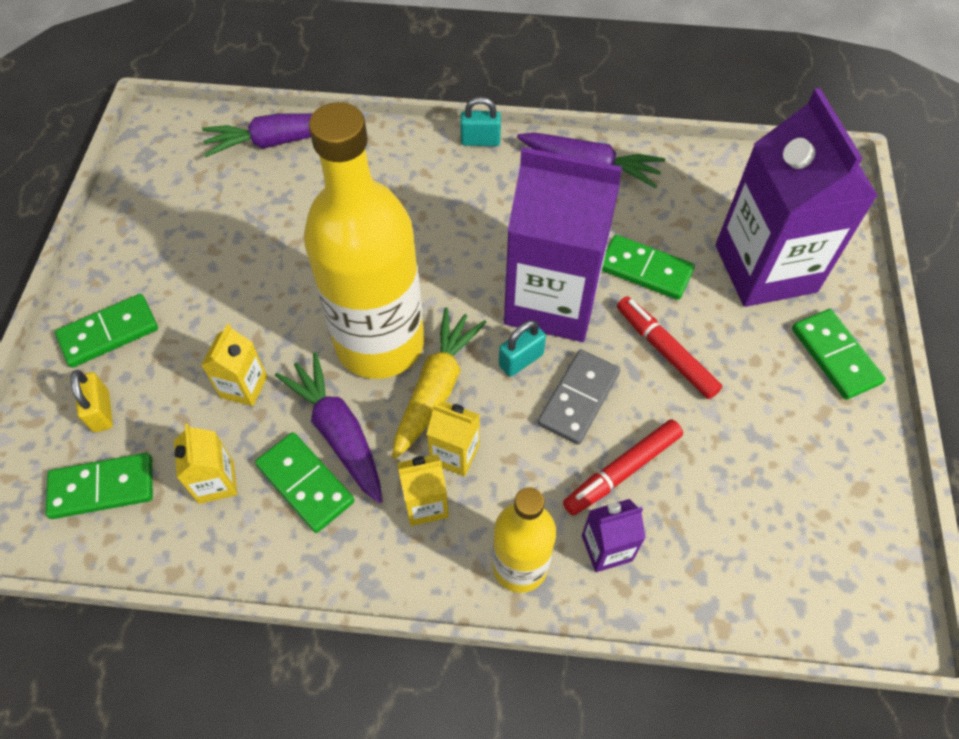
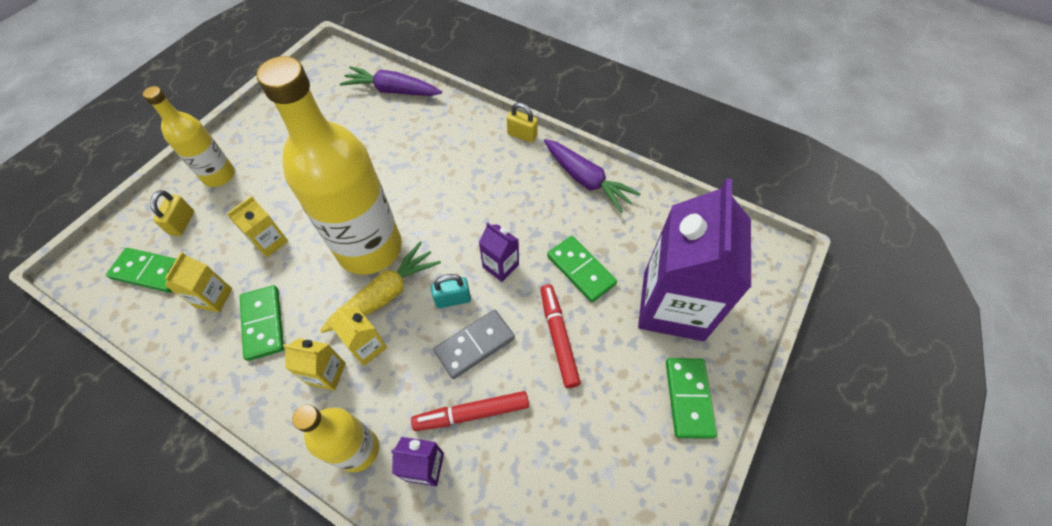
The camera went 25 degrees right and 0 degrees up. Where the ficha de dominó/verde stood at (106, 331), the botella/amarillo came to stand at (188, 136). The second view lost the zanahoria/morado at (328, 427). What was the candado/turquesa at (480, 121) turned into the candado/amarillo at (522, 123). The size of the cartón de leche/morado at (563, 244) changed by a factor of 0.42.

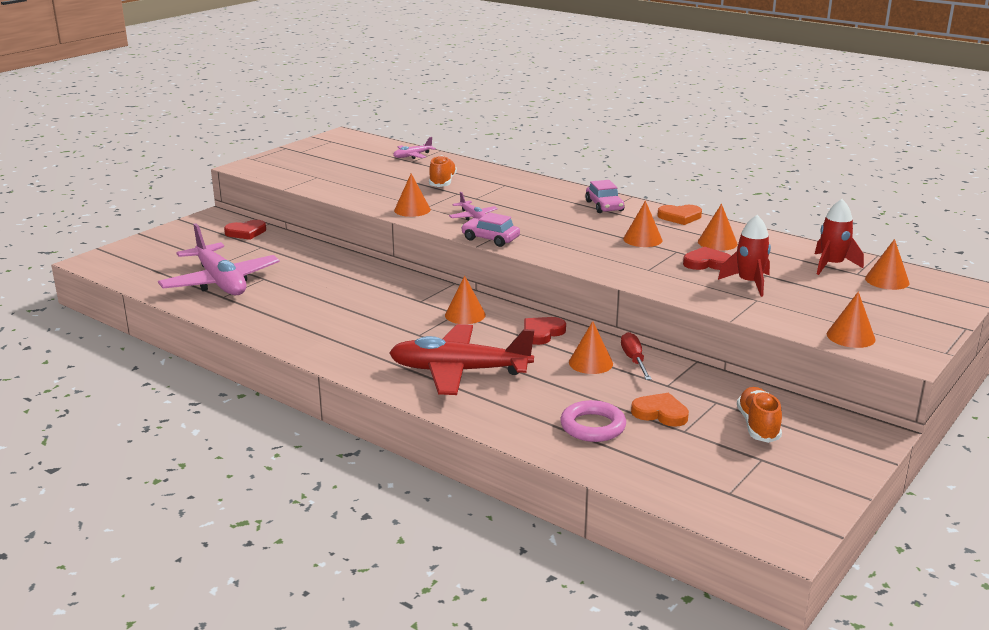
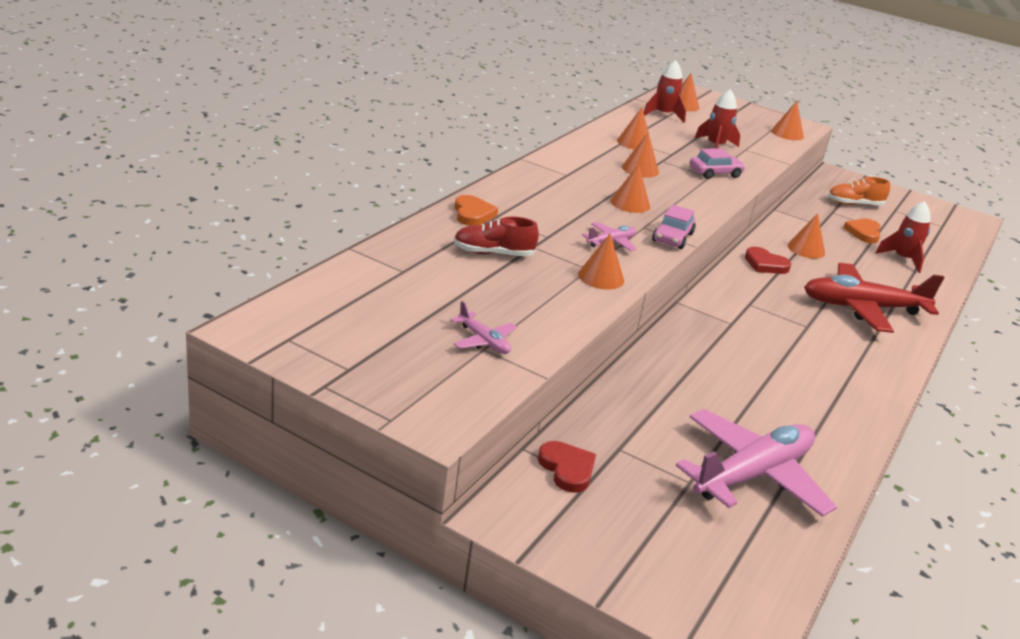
The camera went 100 degrees left and 5 degrees up. The avión/rojo at (461, 359) ended up facing another way, 90 degrees clockwise from before. The avión/rosa ended up elsewhere, having gone from (414, 148) to (483, 327). What was the zapato/naranja at (443, 171) turned into the zapato/rojo at (496, 236). The cono/naranja ended up elsewhere, having gone from (465, 300) to (630, 188). Where the anillo/rosa stood at (593, 421), the cohete/rojo came to stand at (903, 237). The coche/rosa ended up elsewhere, having gone from (604, 196) to (717, 163). The second view lost the destornillador/rojo at (636, 356). The corazón/naranja ended up elsewhere, having gone from (679, 215) to (476, 210). The second view lost the corazón/rojo at (707, 258).

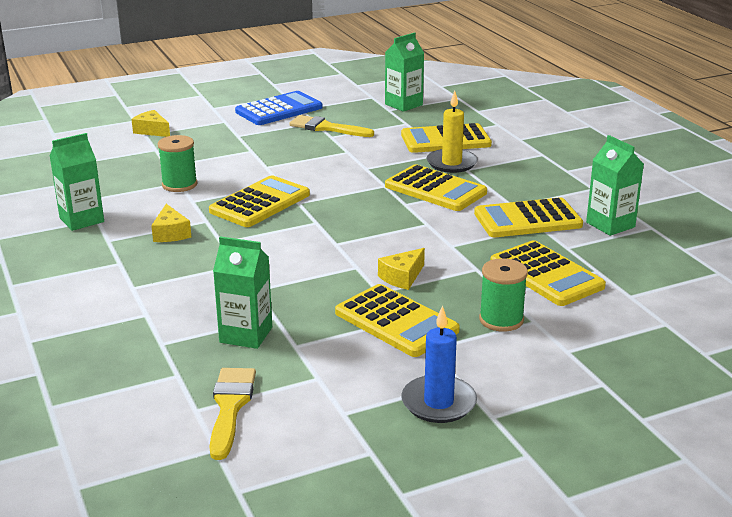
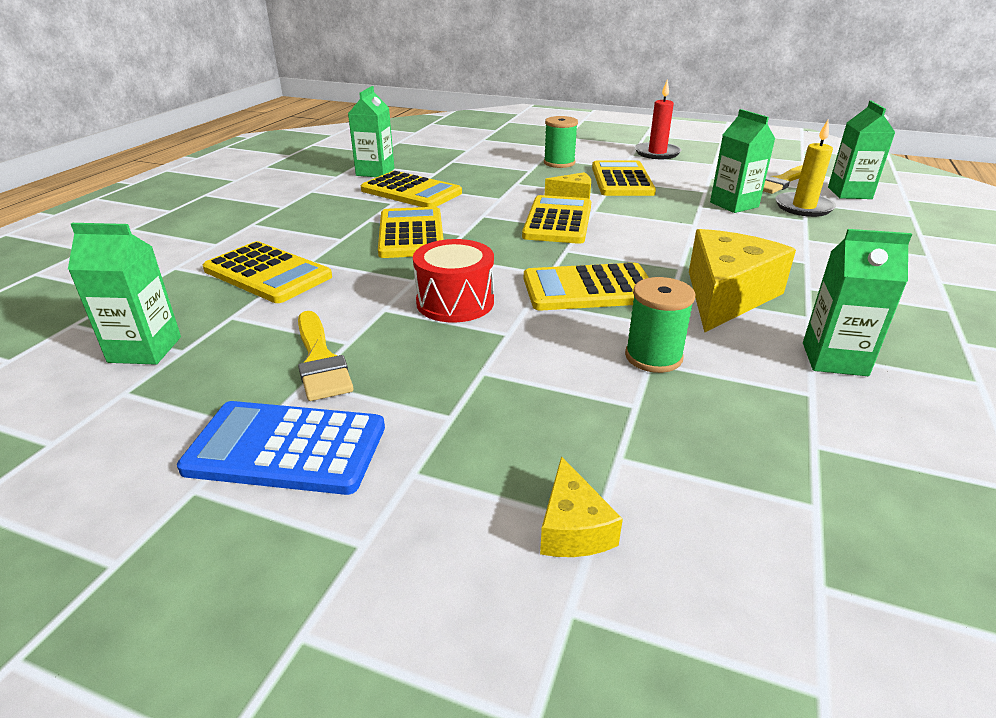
The camera went 135 degrees left and 5 degrees up. The size of the queso/amarillo at (171, 223) changed by a factor of 2.03. What was the vela/azul at (439, 364) turned into the vela/rojo at (658, 119). The vela/amarillo ended up elsewhere, having gone from (452, 131) to (805, 168). The calculadora/amarillo ended up elsewhere, having gone from (548, 273) to (556, 219). The second view gained the tambor/rojo at (453, 280). The second view gained the cartón de leche/verde at (862, 150).

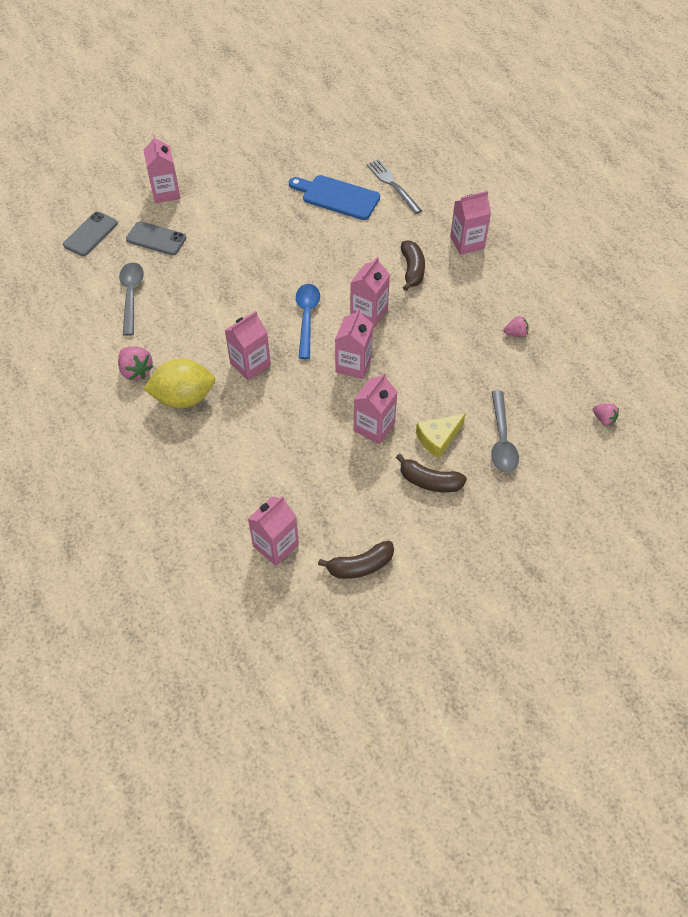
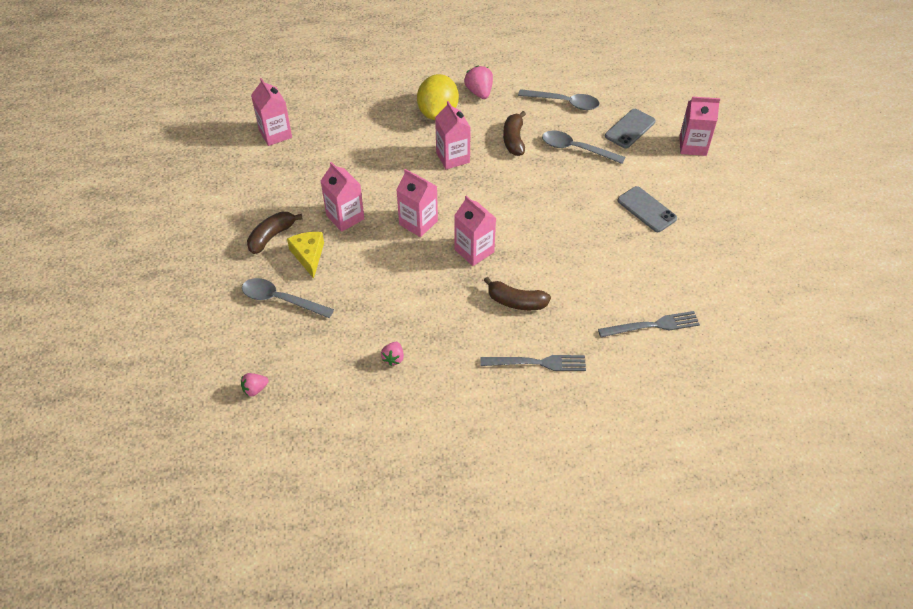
The camera went 110 degrees right and 5 degrees down. The móvil/gris ended up elsewhere, having gone from (90, 234) to (647, 209). The fresa/rosa at (135, 363) ended up facing another way, 90 degrees clockwise from before. The second view lost the tabla de cortar/azul at (334, 197). The second view lost the cuchara/azul at (308, 321). The plátano/marrón ended up elsewhere, having gone from (356, 560) to (514, 133). Where the cartón de leche/rosa stood at (470, 223), the tenedor/gris came to stand at (533, 363). The second view gained the cuchara/gris at (583, 147).

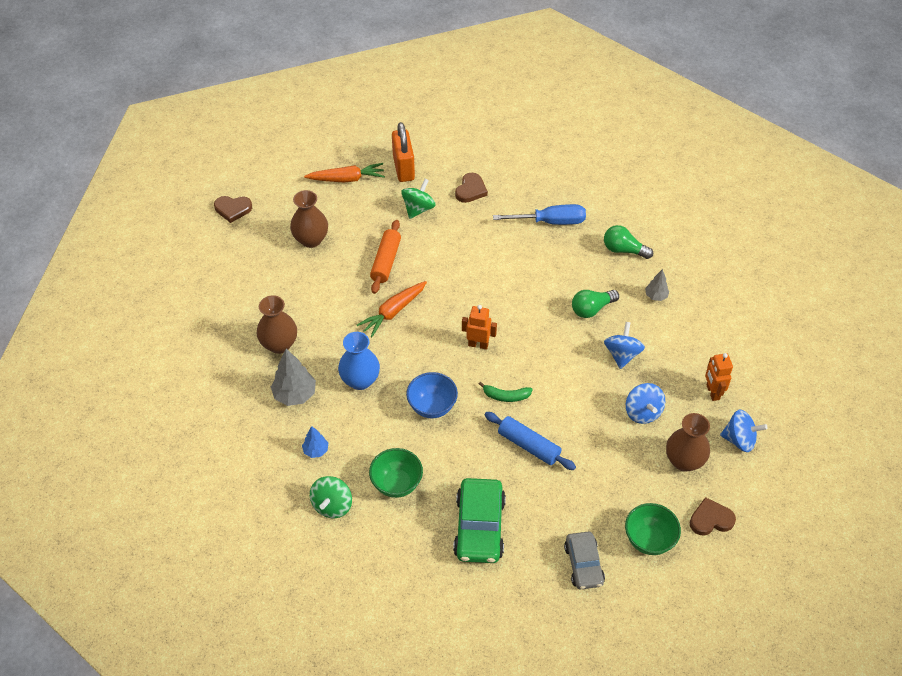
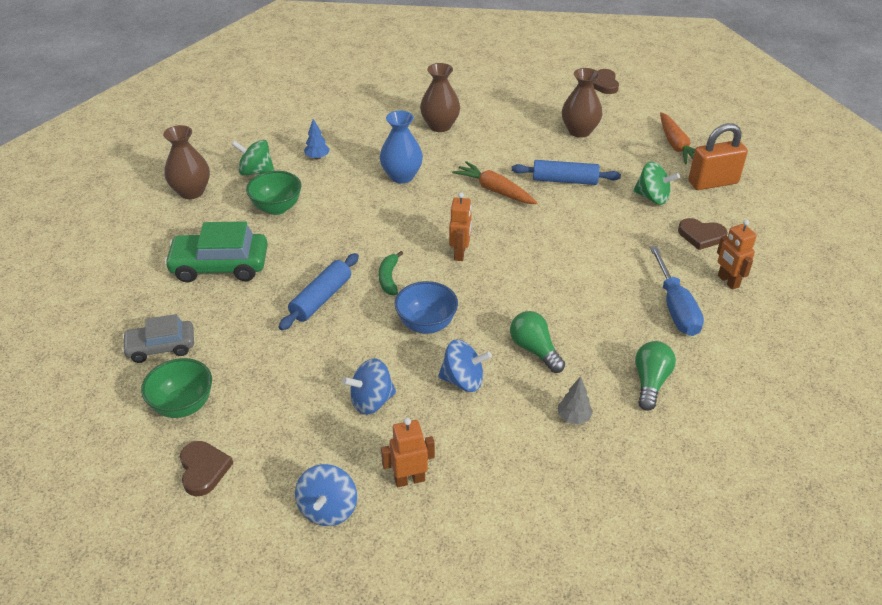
The camera went 85 degrees right and 10 degrees down. The second view lost the árbol/gris at (293, 377). What was the rodillo/naranja at (385, 257) turned into the rodillo/azul at (566, 172). The cuenco/azul ended up elsewhere, having gone from (432, 395) to (426, 307). The florero/marrón ended up elsewhere, having gone from (688, 442) to (186, 162). The second view gained the robot/naranja at (737, 255).

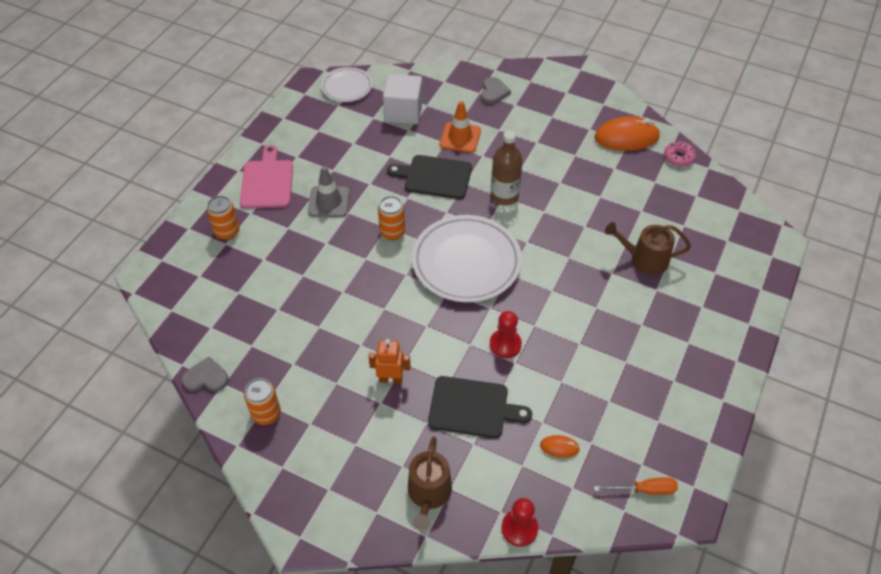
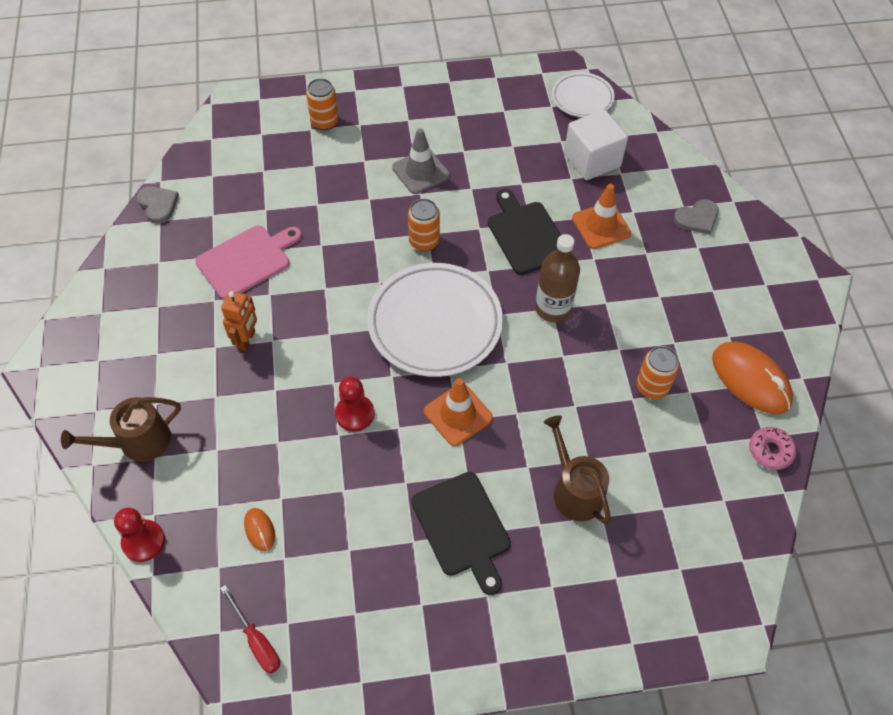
The camera went 55 degrees right and 5 degrees up. The tabla de cortar/rosa ended up elsewhere, having gone from (266, 176) to (248, 263). The lata/naranja ended up elsewhere, having gone from (262, 401) to (658, 372). The robot/naranja at (389, 361) ended up facing another way, 45 degrees clockwise from before. The tabla de cortar/negro ended up elsewhere, having gone from (480, 407) to (461, 533). What was the destornillador/naranja at (636, 486) turned into the destornillador/rojo at (250, 629). The second view gained the cono de tráfico/naranja at (458, 412).

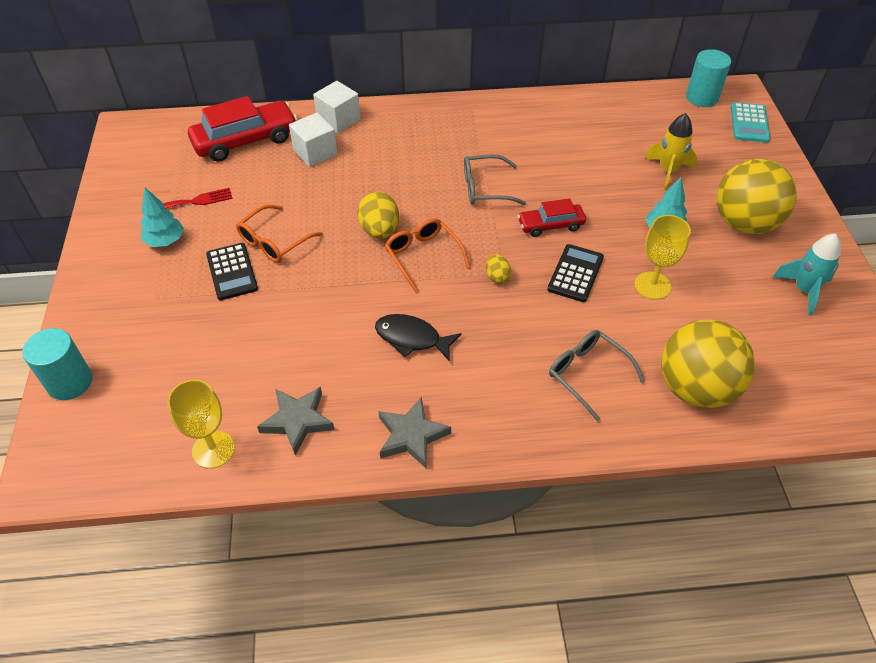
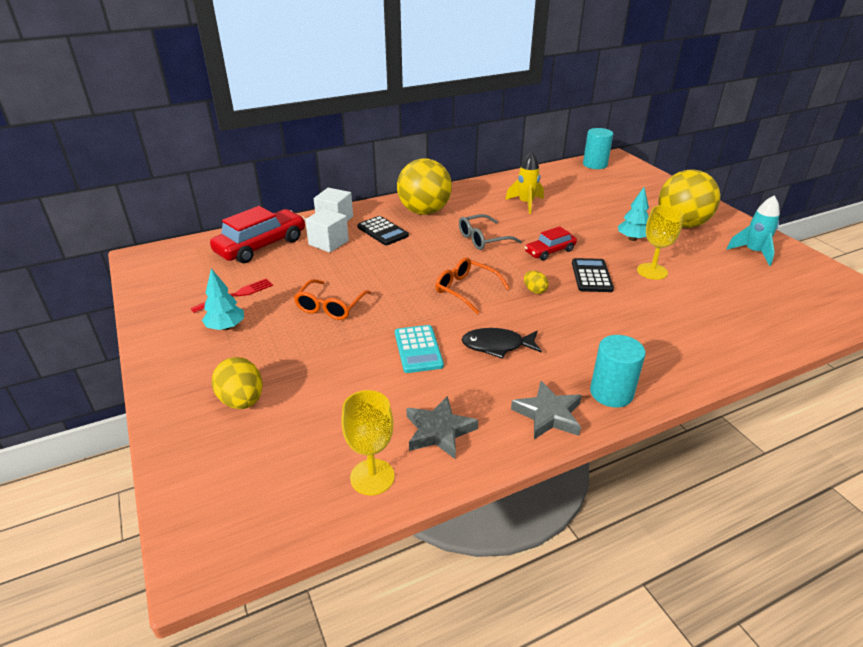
The camera went 20 degrees left and 15 degrees down. The cilindro/turquesa ended up elsewhere, having gone from (57, 364) to (618, 371). The calculadora/negro ended up elsewhere, having gone from (232, 271) to (383, 230). The huevo/amarillo ended up elsewhere, having gone from (378, 215) to (237, 383). The second view lost the gafas/gris at (597, 375). The cohete/amarillo ended up elsewhere, having gone from (671, 151) to (524, 182). The pelota/amarillo ended up elsewhere, having gone from (708, 363) to (424, 186). The calculadora/turquesa ended up elsewhere, having gone from (750, 122) to (419, 349).

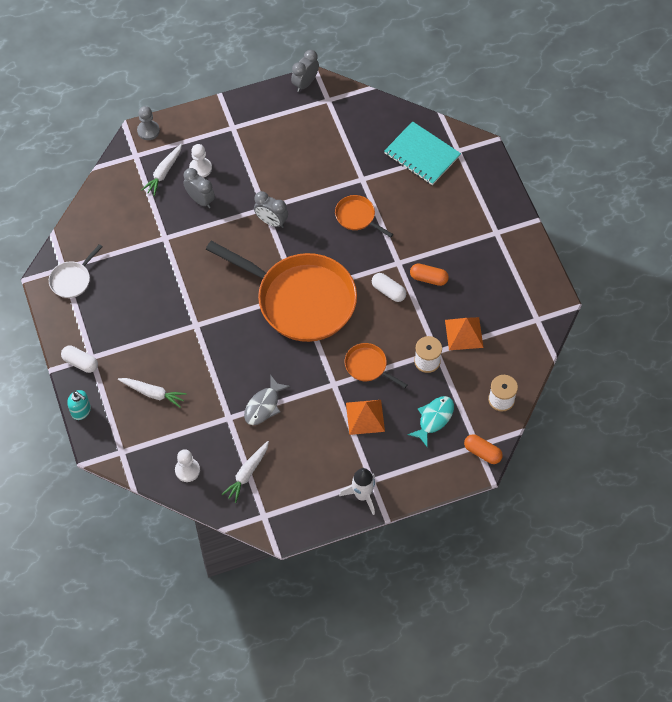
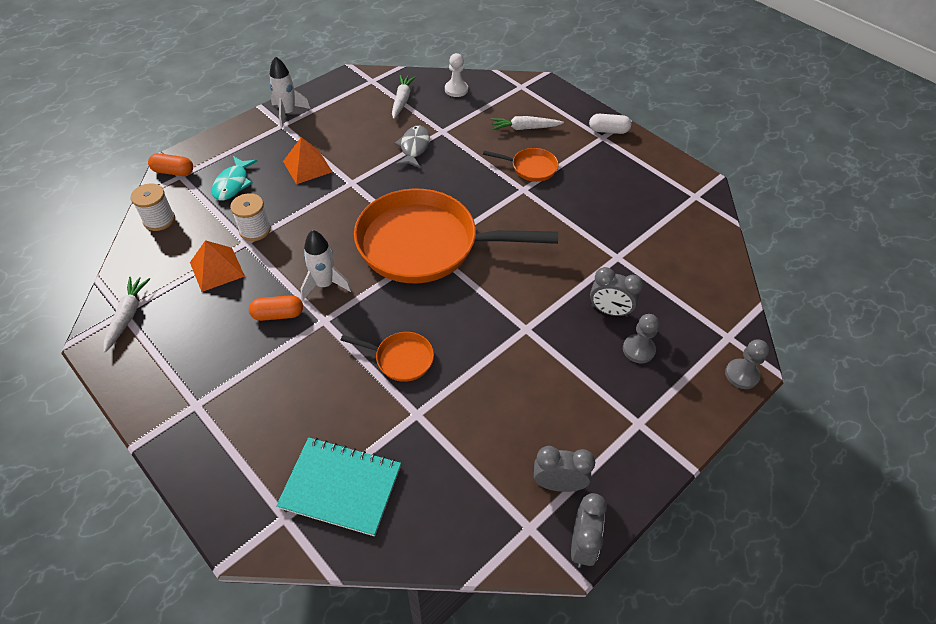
The camera went 155 degrees right and 10 degrees down. The second view lost the sartén/blanco at (75, 271). The second view lost the dispensador de jabón/turquesa at (79, 405). The zanahoria/blanco ended up elsewhere, having gone from (161, 170) to (127, 315). What was the peón/blanco at (200, 161) turned into the peón/gris at (641, 338). The despertador/gris ended up elsewhere, having gone from (271, 209) to (564, 469). The sartén/naranja ended up elsewhere, having gone from (376, 365) to (521, 165). Where the cápsula/blanco stood at (389, 287), the cohete/blanco came to stand at (326, 265).

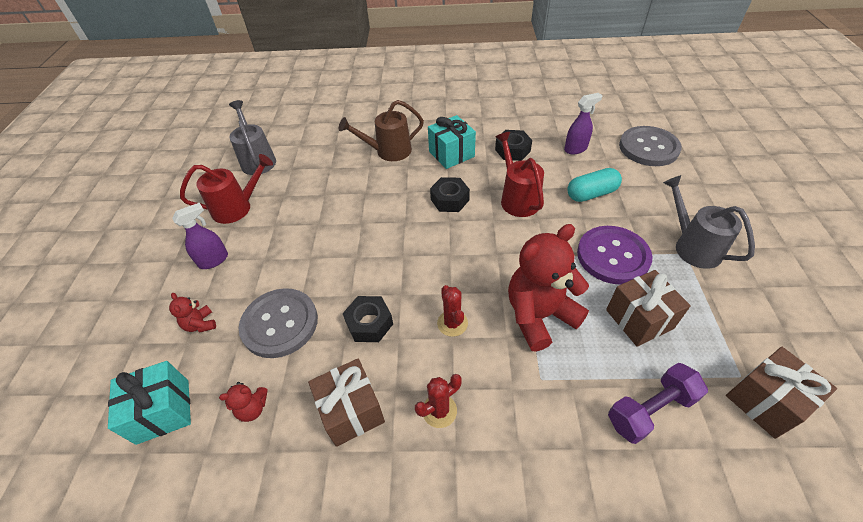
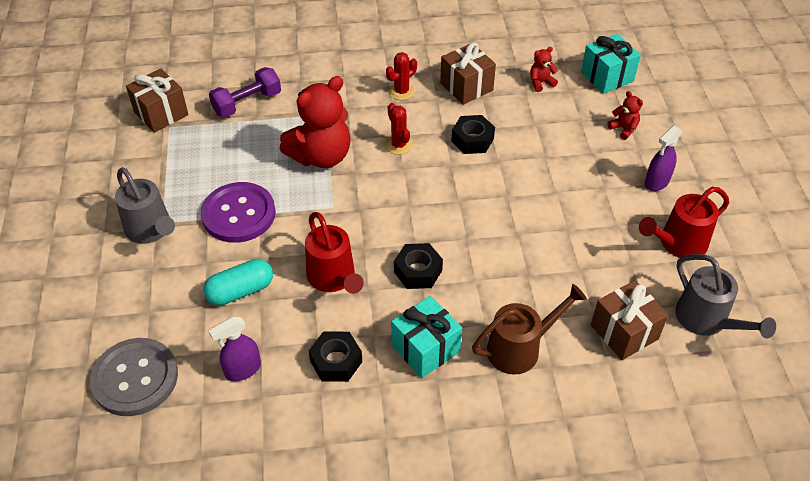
The camera went 170 degrees right and 0 degrees up. The second view lost the botón/gris at (278, 323). The regalo/marrón ended up elsewhere, having gone from (648, 308) to (629, 320).

